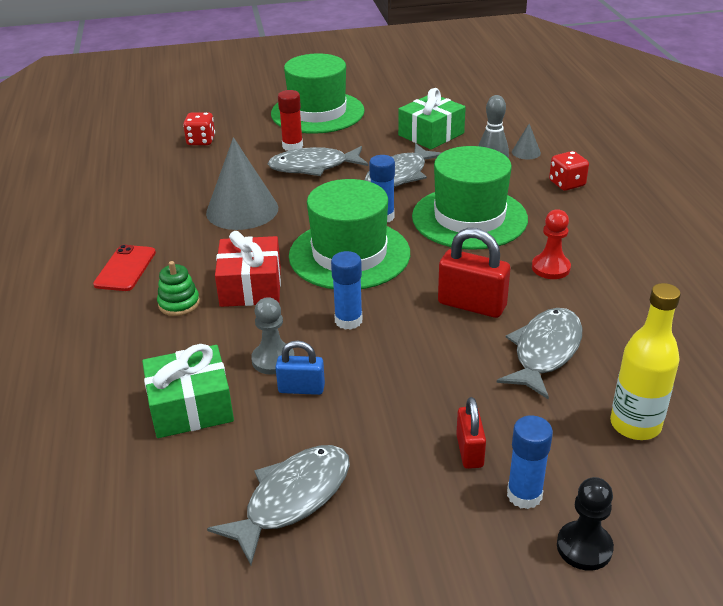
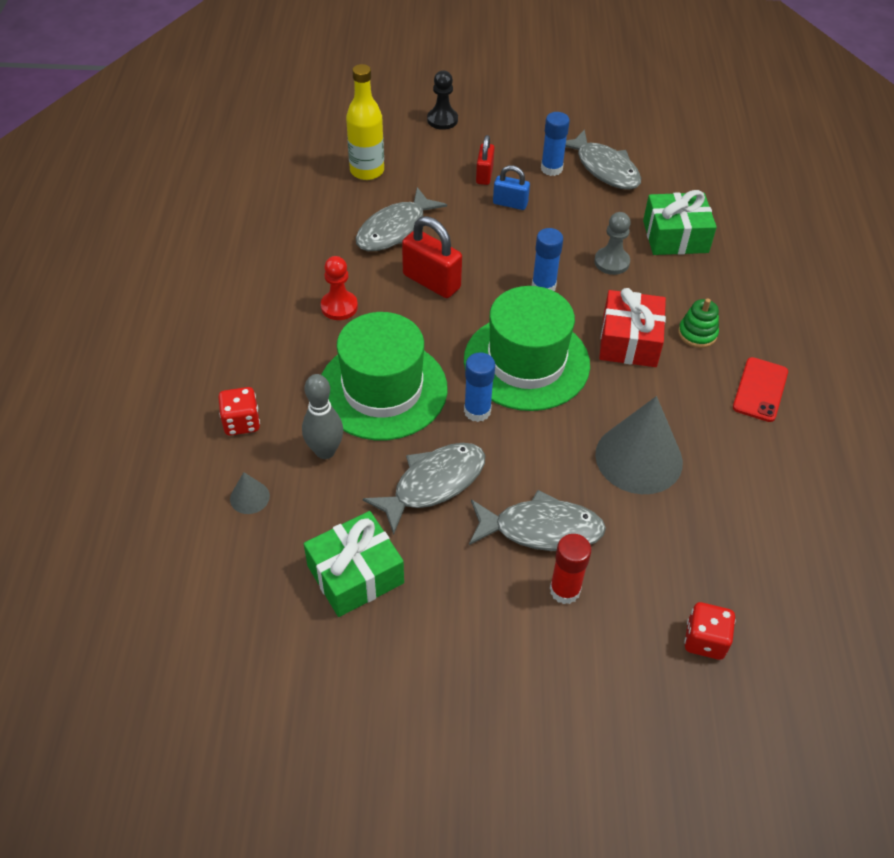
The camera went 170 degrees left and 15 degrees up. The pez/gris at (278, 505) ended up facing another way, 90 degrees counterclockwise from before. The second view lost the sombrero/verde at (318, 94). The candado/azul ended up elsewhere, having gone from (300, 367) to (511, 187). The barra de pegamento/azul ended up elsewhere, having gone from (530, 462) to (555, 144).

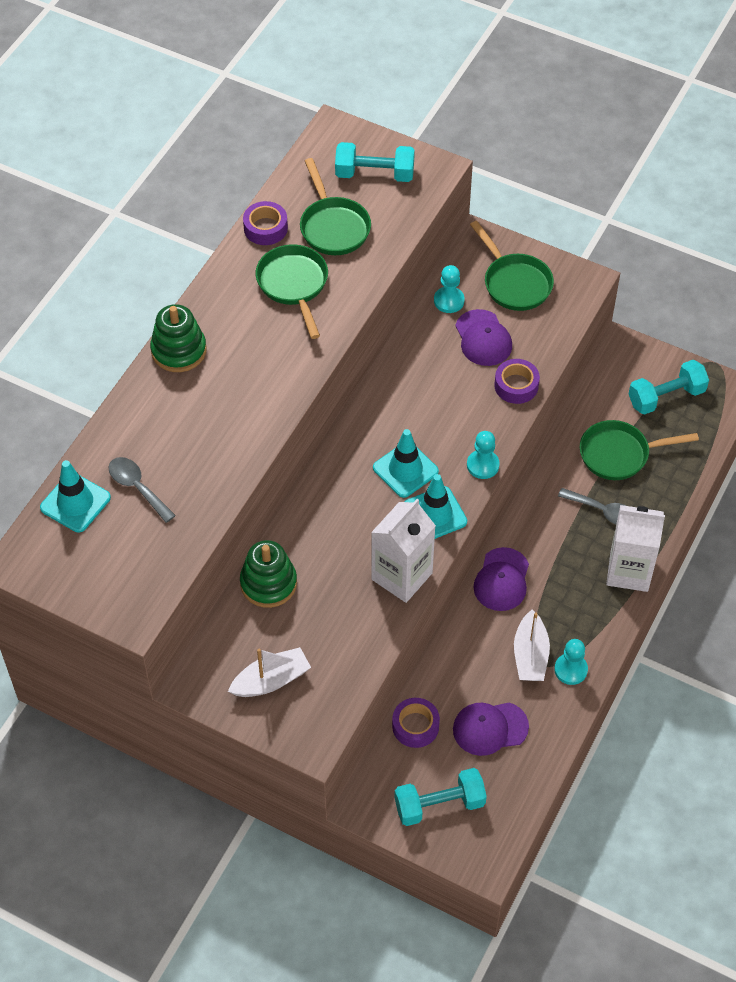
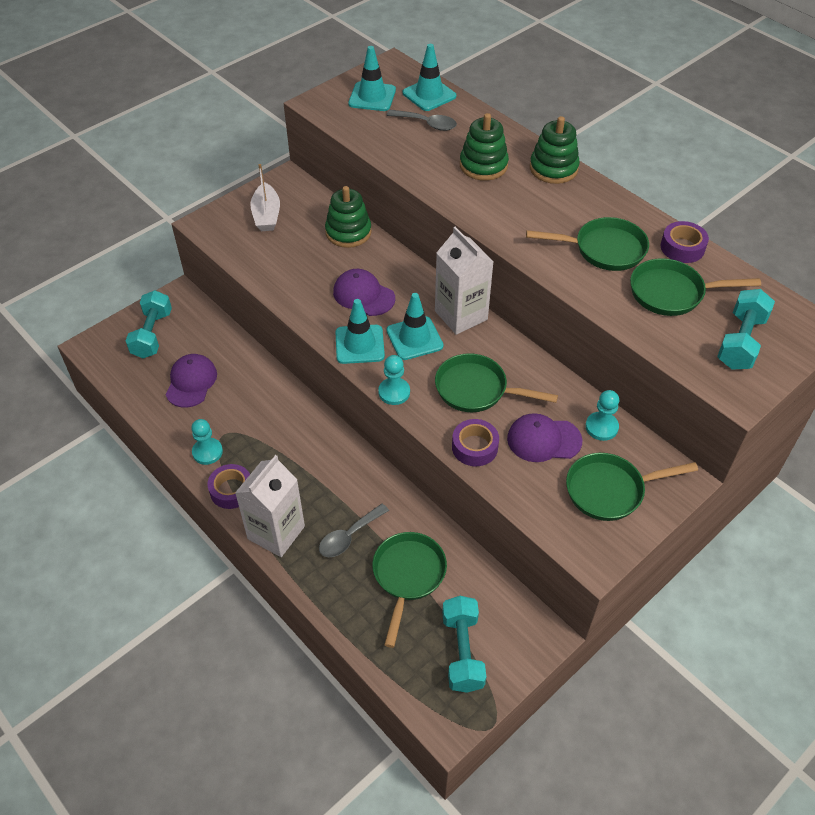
The camera went 110 degrees right and 5 degrees down. The cuchara/gris at (142, 490) ended up facing another way, 45 degrees clockwise from before. The cartón de leche/blanco ended up elsewhere, having gone from (403, 551) to (464, 281). The cinta adhesiva/morado ended up elsewhere, having gone from (416, 723) to (229, 486). The gorra/morado ended up elsewhere, having gone from (501, 579) to (364, 292). The second view lost the barco/blanco at (532, 645). The second view gained the cono de tráfico/turquesa at (372, 78). The second view gained the sartén/verde at (496, 382). The second view gained the juguete apilable/verde at (484, 147).

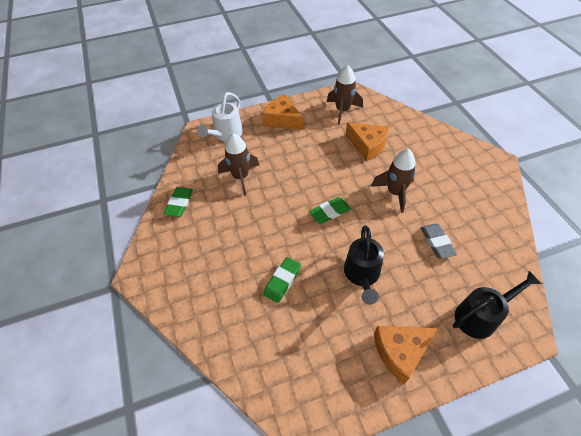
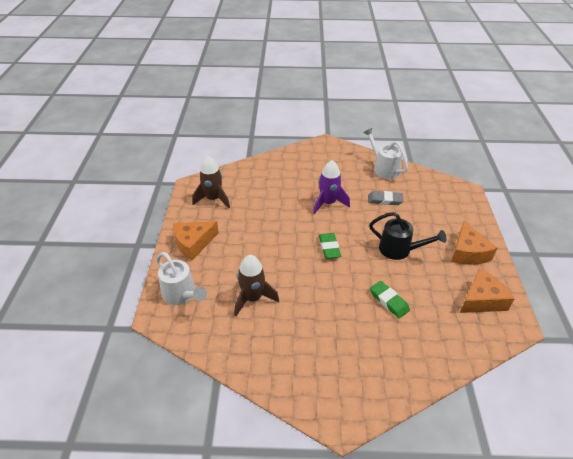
The camera went 70 degrees left and 10 degrees down. The second view lost the goma de borrar/verde at (178, 202). The queso/naranja ended up elsewhere, having gone from (367, 142) to (487, 290). What was the cohete/marrón at (393, 181) turned into the cohete/morado at (331, 187). The second view lost the regadera/negro at (497, 305). The second view gained the regadera/blanco at (385, 153).

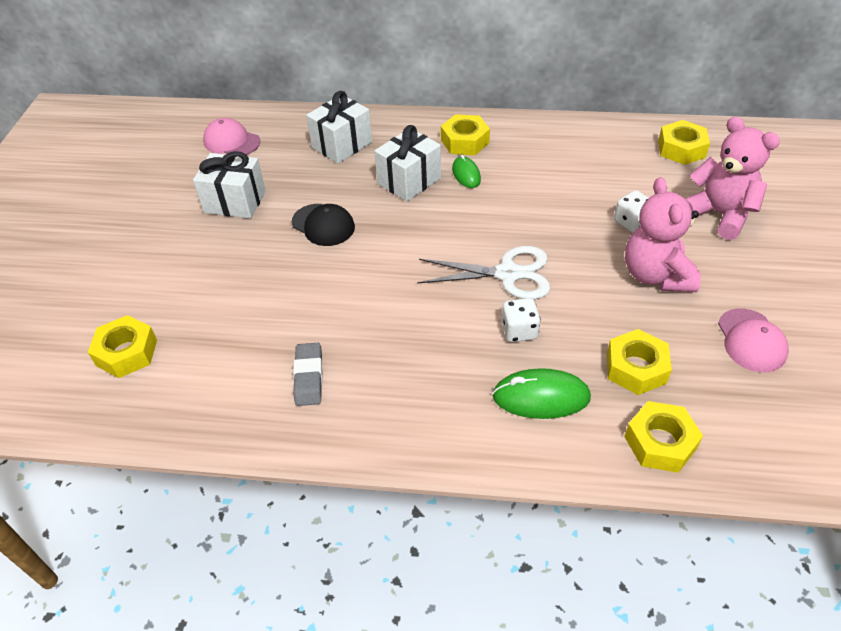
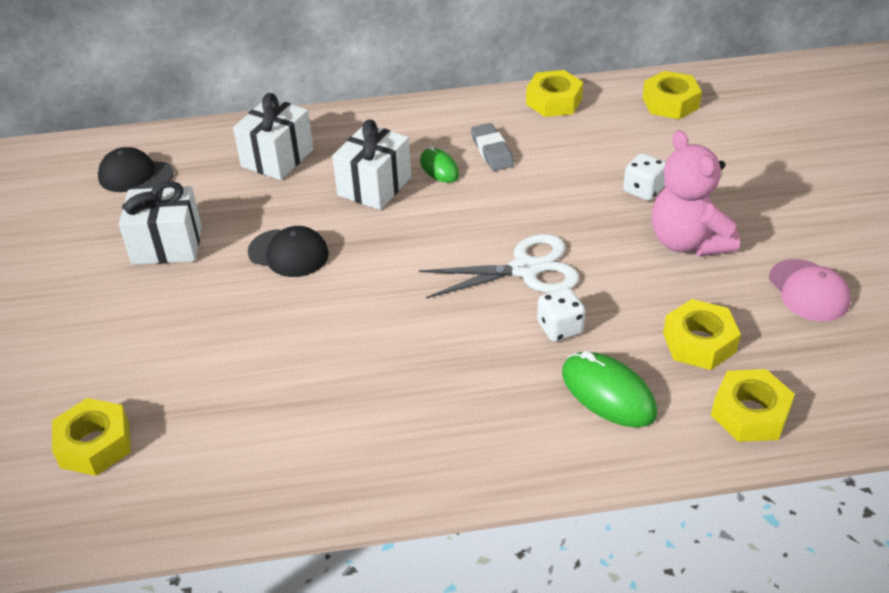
The camera went 15 degrees left and 5 degrees down. What was the gorra/rosa at (231, 136) turned into the gorra/negro at (135, 169). The goma de borrar/gris ended up elsewhere, having gone from (308, 374) to (492, 147). The tuerca/amarillo ended up elsewhere, having gone from (465, 134) to (554, 93). The ratón/verde at (541, 393) ended up facing another way, 60 degrees clockwise from before. The second view lost the osito/rosa at (733, 178).

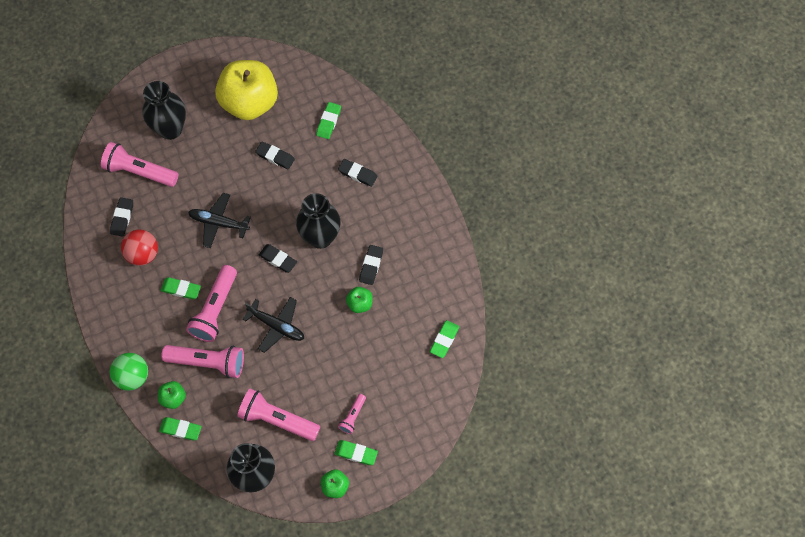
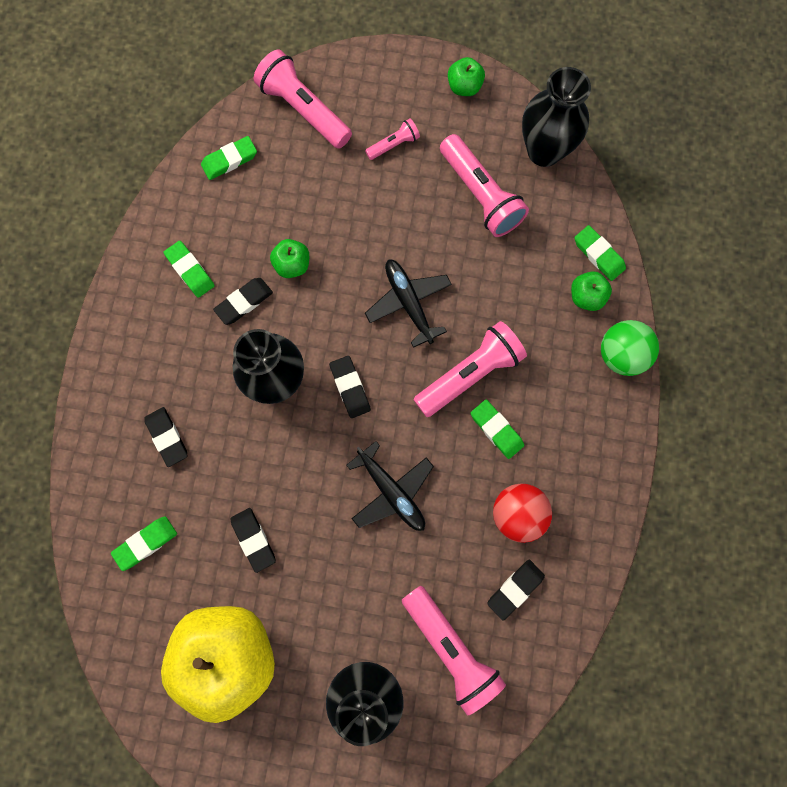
The camera went 145 degrees left and 10 degrees up. The lámpara de mano/rosa ended up elsewhere, having gone from (203, 361) to (303, 99). The goma de borrar/verde ended up elsewhere, having gone from (356, 452) to (189, 269).

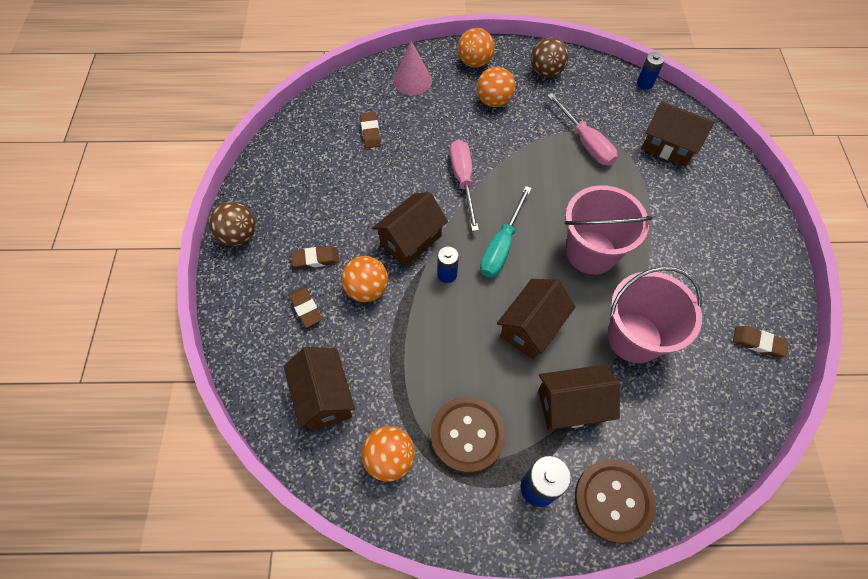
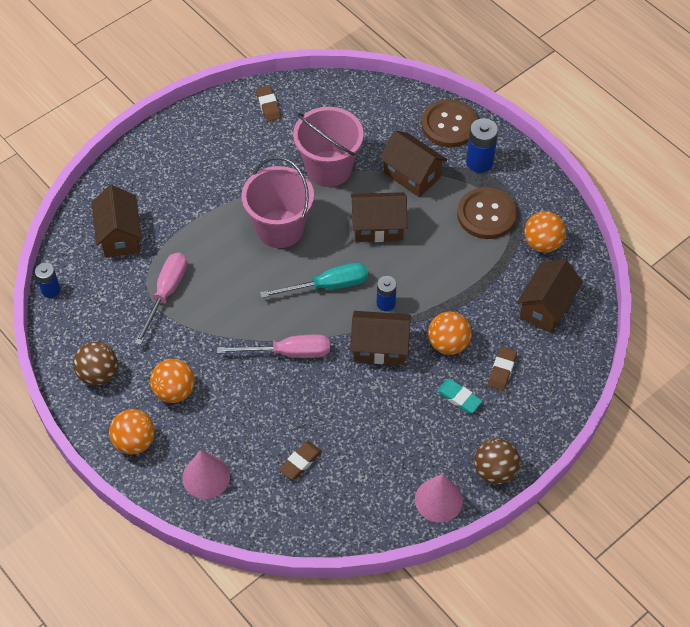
The camera went 130 degrees left and 5 degrees down. What was the goma de borrar/marrón at (315, 257) turned into the goma de borrar/turquesa at (460, 396). The destornillador/rosa at (464, 185) ended up facing another way, 135 degrees counterclockwise from before. The second view gained the cono/rosa at (439, 498).

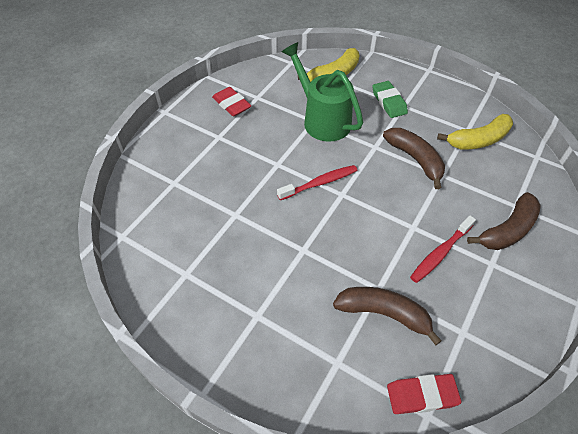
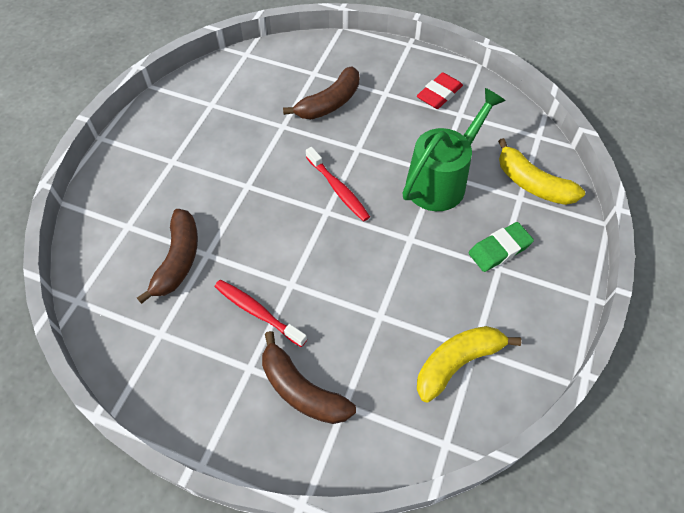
The camera went 80 degrees right and 5 degrees up. The plátano/marrón ended up elsewhere, having gone from (414, 158) to (321, 92). The second view lost the goma de borrar/rojo at (424, 394). The plátano/amarillo at (475, 131) ended up facing another way, 90 degrees clockwise from before.

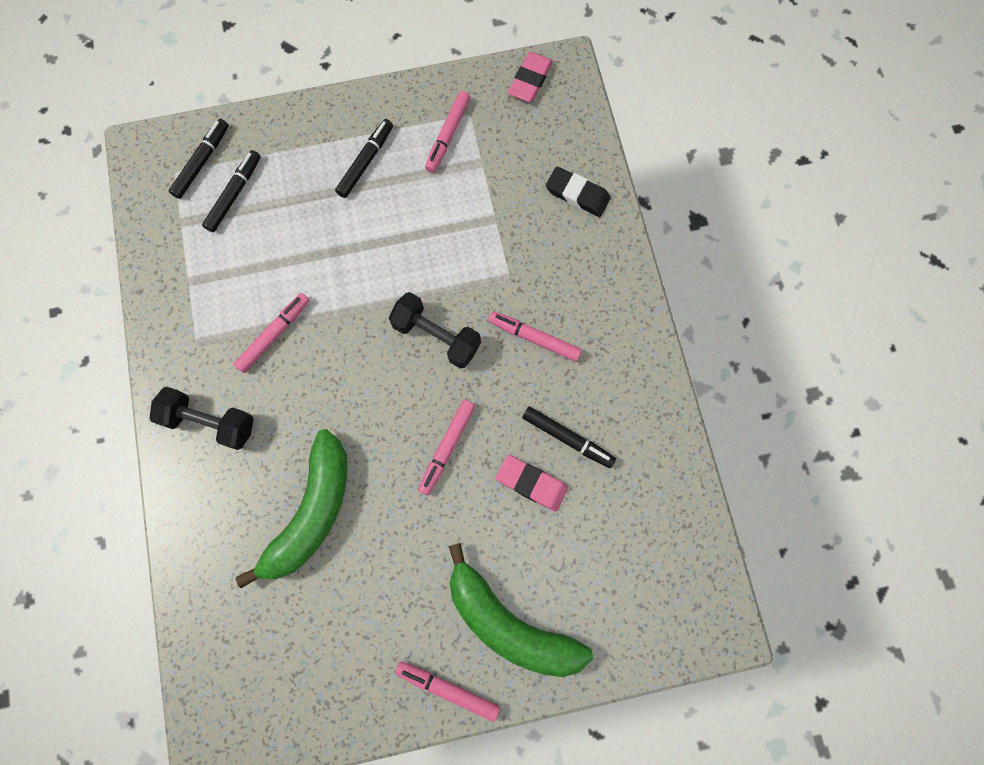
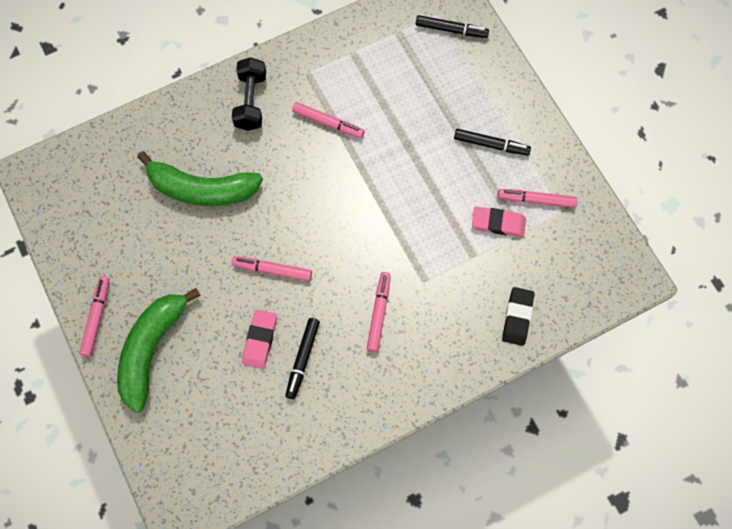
The camera went 75 degrees right and 5 degrees down. The second view lost the rotulador/negro at (231, 191). The second view lost the mancuerna/negro at (435, 330). The goma de borrar/rosa ended up elsewhere, having gone from (530, 77) to (499, 222).

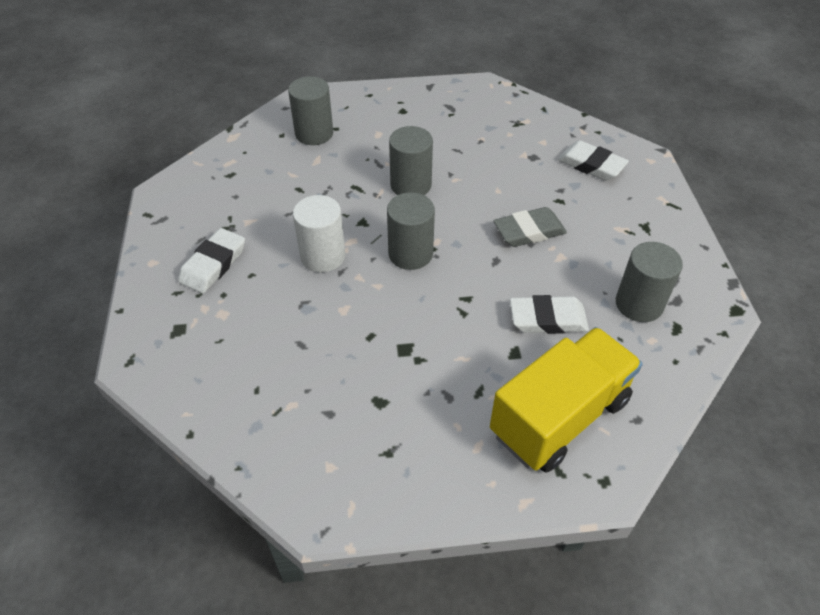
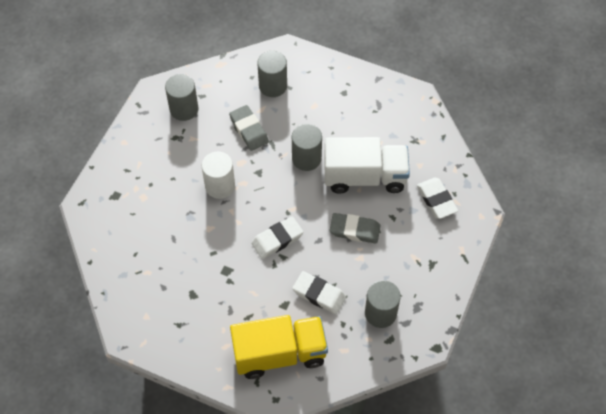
The camera went 30 degrees right and 10 degrees up. The goma de borrar/blanco ended up elsewhere, having gone from (211, 261) to (277, 237). The cilindro/gris ended up elsewhere, having gone from (411, 231) to (181, 97). The second view gained the goma de borrar/gris at (249, 128). The second view gained the camión/blanco at (367, 165).

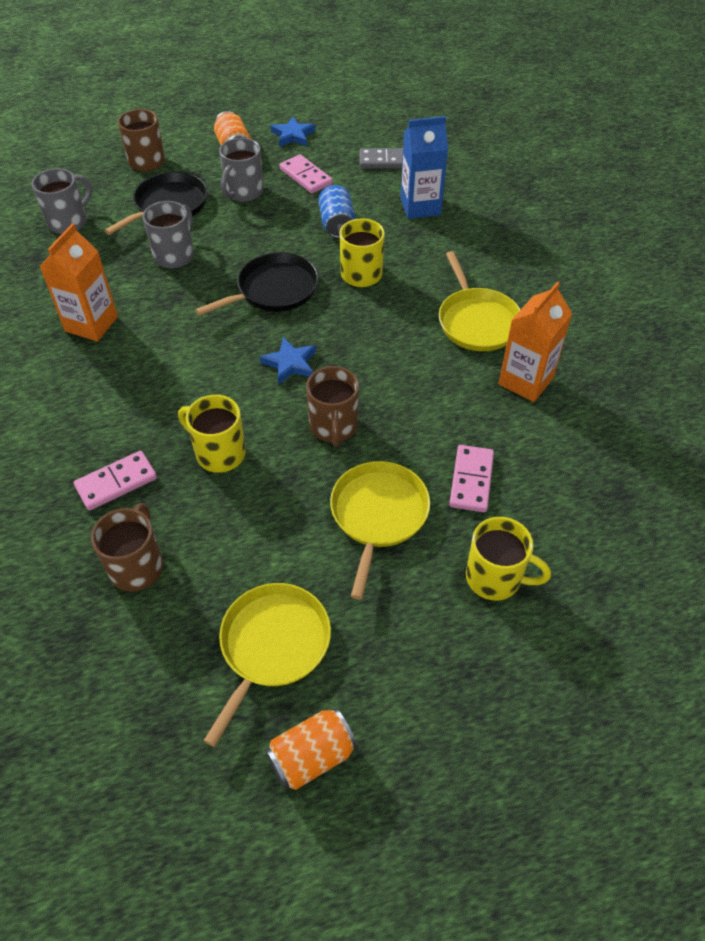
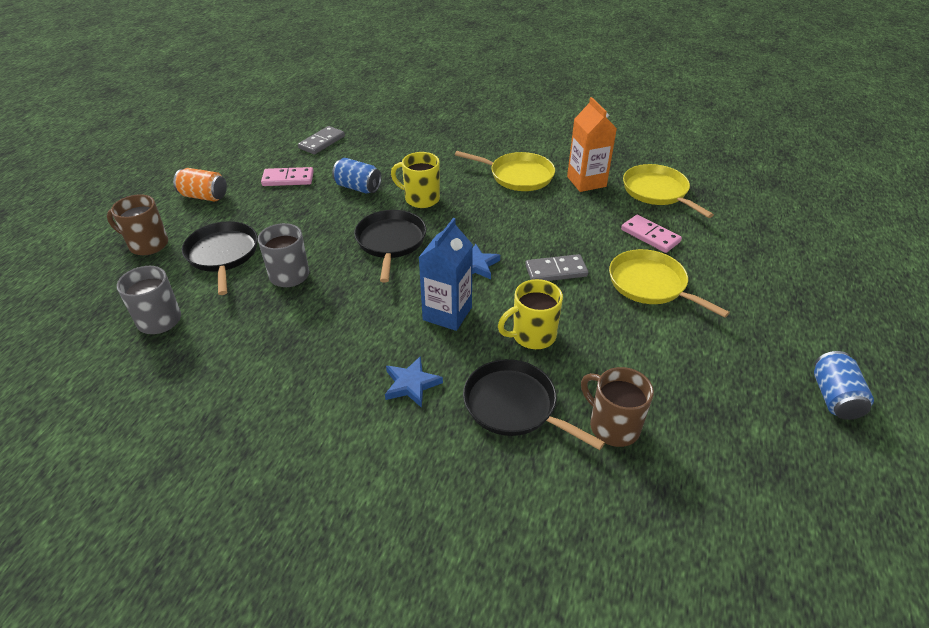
The camera went 55 degrees left and 10 degrees down. The second view lost the cartón de leche/naranja at (78, 282). Where the ficha de dominó/rosa stood at (115, 481), the sartén/negro came to stand at (534, 404). The sartén/amarillo ended up elsewhere, having gone from (267, 665) to (668, 191). The second view lost the taza/gris at (241, 170). What was the lata/naranja at (311, 749) turned into the lata/azul at (844, 385). The estrella/azul ended up elsewhere, having gone from (293, 132) to (414, 382). Where the taza/marrón stood at (332, 406), the ficha de dominó/gris came to stand at (556, 267). The cartón de leche/azul ended up elsewhere, having gone from (424, 167) to (445, 274). The second view lost the taza/amarillo at (508, 559).

